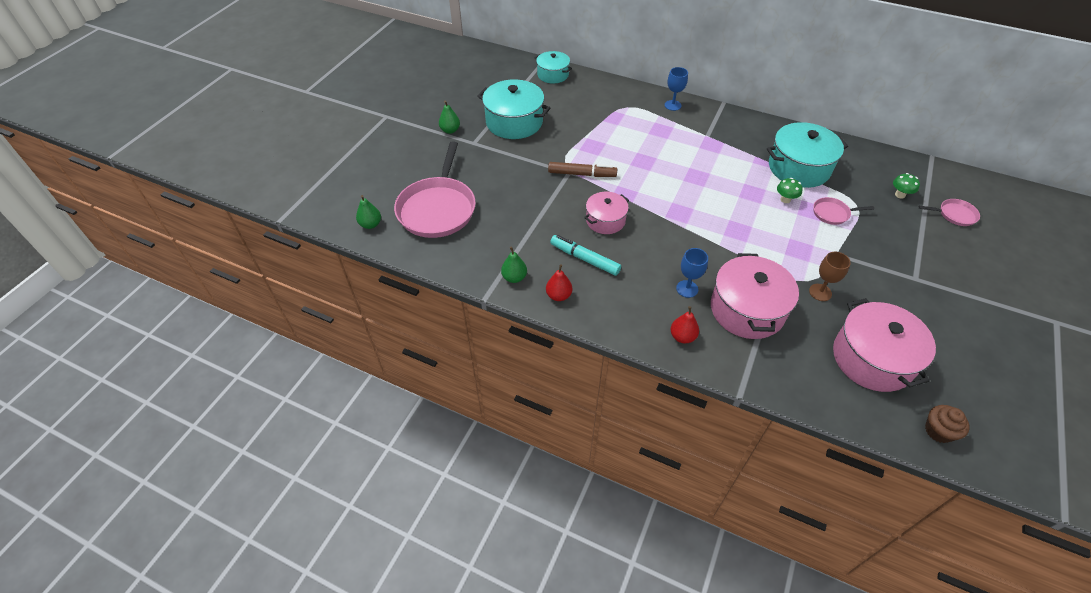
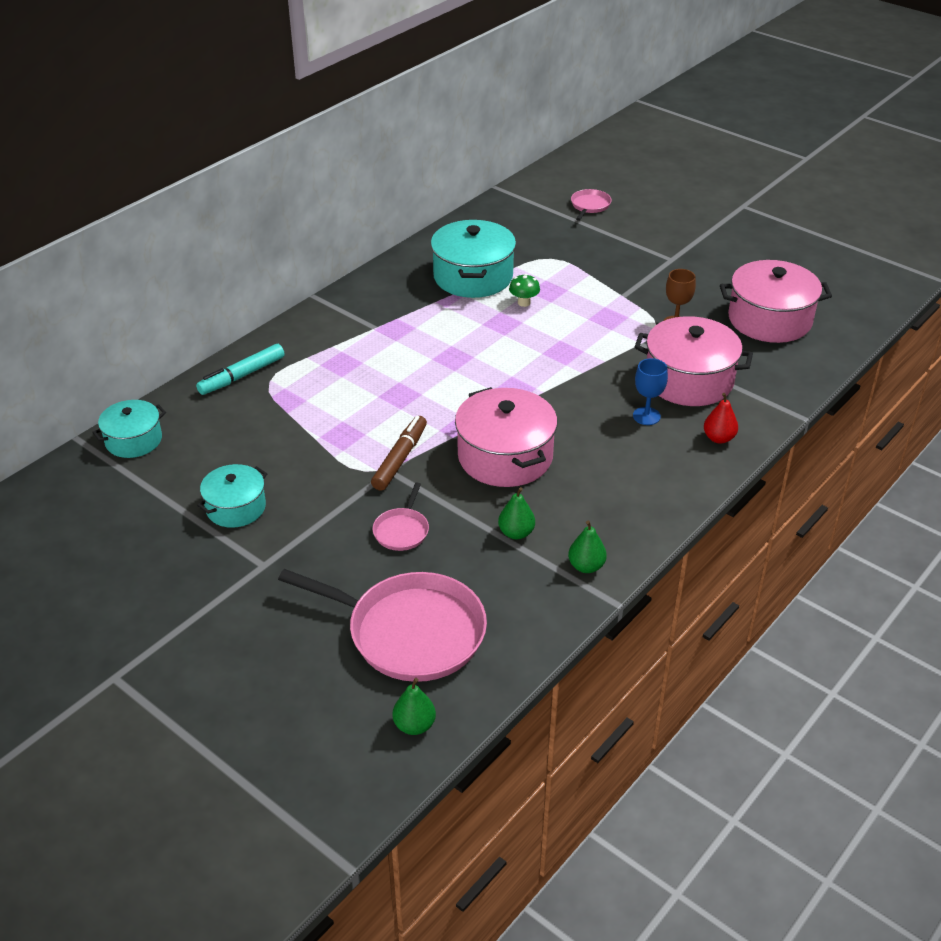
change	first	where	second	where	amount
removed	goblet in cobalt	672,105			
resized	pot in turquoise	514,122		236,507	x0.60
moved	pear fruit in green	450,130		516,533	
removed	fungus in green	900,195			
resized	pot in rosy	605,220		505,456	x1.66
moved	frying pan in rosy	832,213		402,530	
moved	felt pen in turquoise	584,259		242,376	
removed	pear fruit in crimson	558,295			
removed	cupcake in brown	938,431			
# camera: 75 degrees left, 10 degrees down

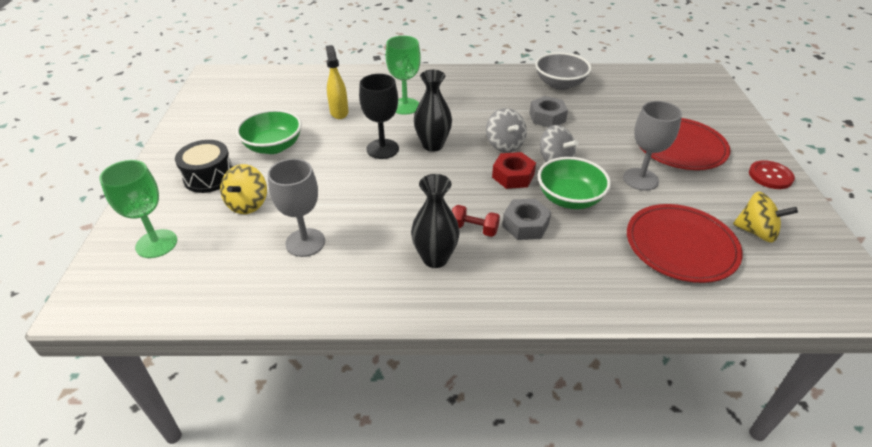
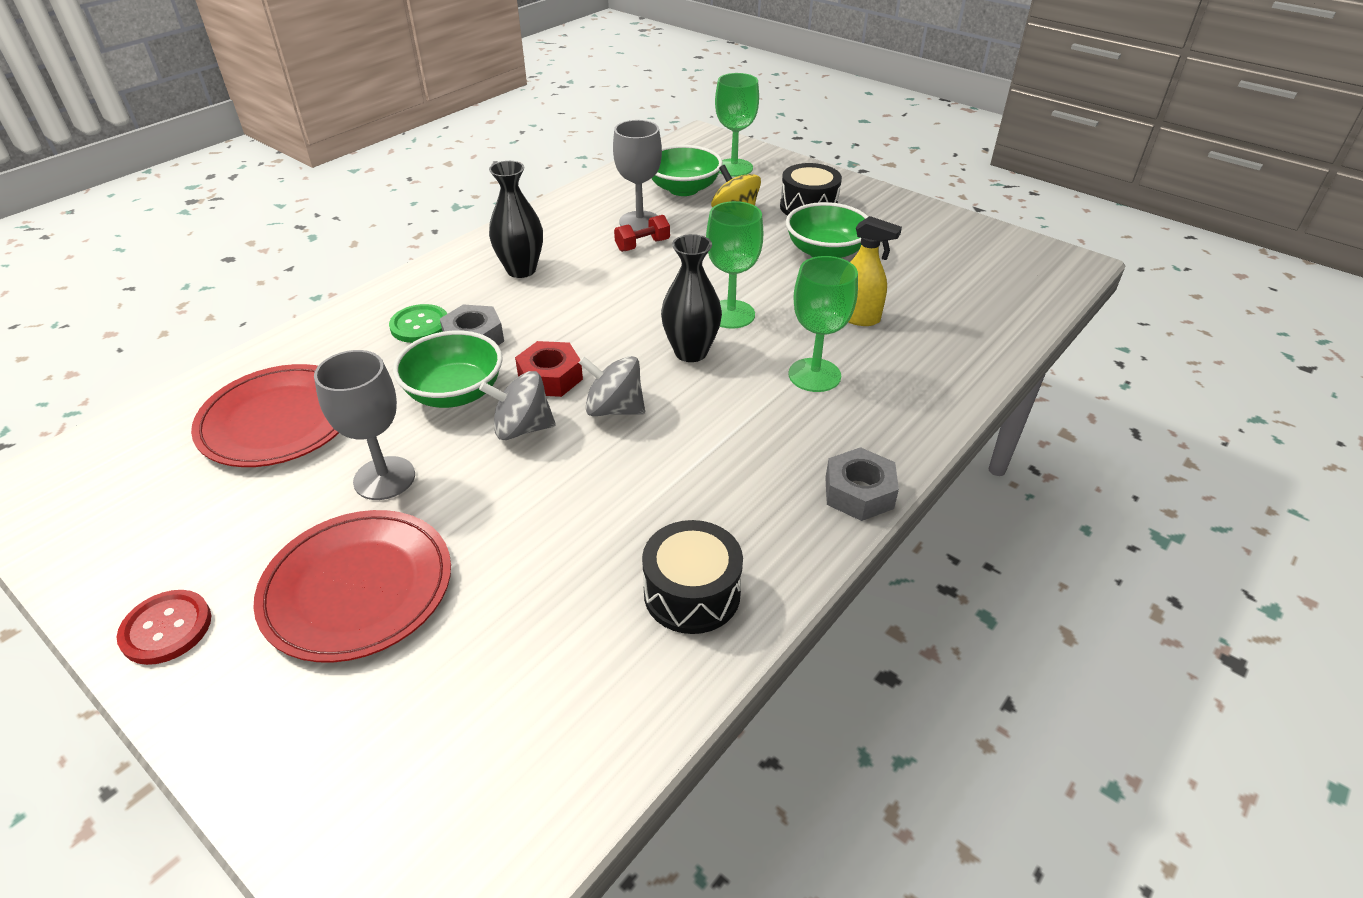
change	first	where	second	where	amount
replaced	serving bowl in grey	560,84	drum in black	692,593	
recoloured	goblet in black	382,149	goblet in green	731,314	
moved	hex nut in grey	547,117		859,493	
removed	spinning top in bright yellow	756,232			
moved	free weight in crimson	474,229		642,245	
added			serving bowl in green	683,189	
added			button in green	420,325	
# camera: 130 degrees right, 0 degrees up

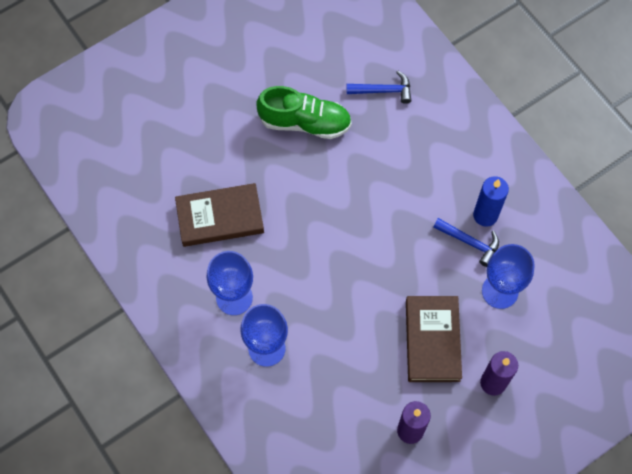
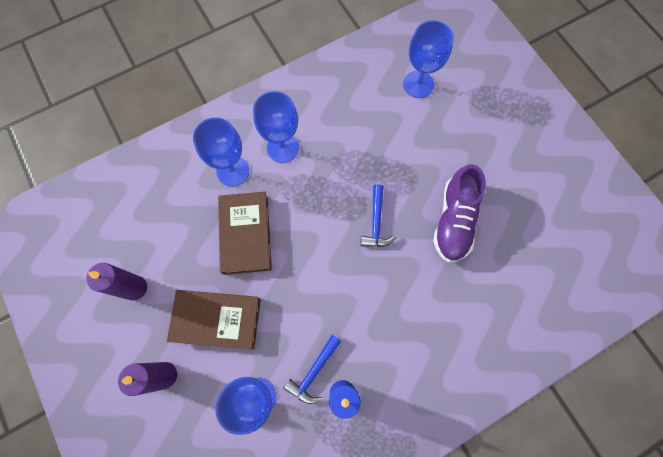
change	first	where	second	where	amount
moved	hammer in cobalt	383,90		376,223	
recoloured	shoe in green	305,122	shoe in violet	454,221	
moved	hardcover in brown	220,217		245,234	
added			goblet in cobalt	418,84	
# camera: 95 degrees right, 5 degrees up

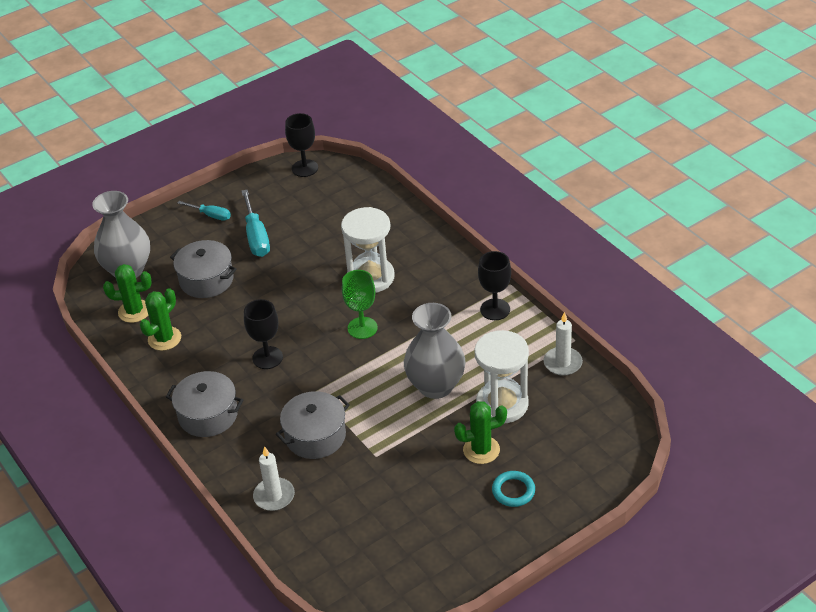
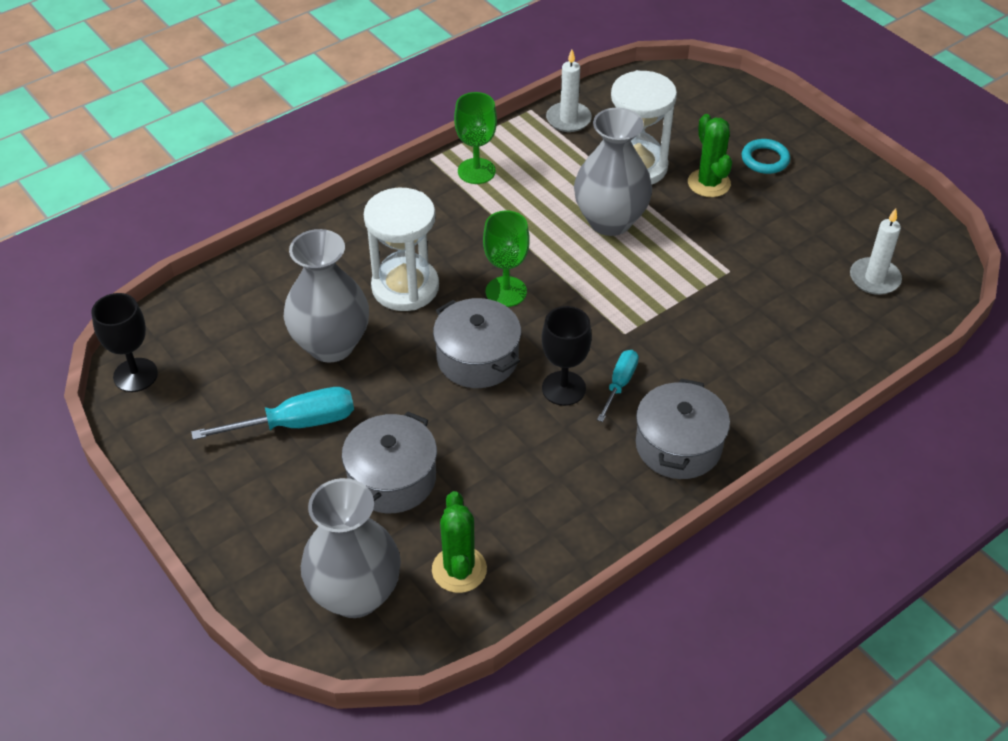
change	first	where	second	where	amount
moved	screwdriver in turquoise	211,215		620,383	
recoloured	goblet in black	495,309	goblet in green	476,171	
removed	cactus in green	164,339			
moved	pot in grey	315,436		477,358	
moved	wax candle in white	274,496		874,278	
added			flower vase in grey	331,345	
# camera: 95 degrees left, 5 degrees up

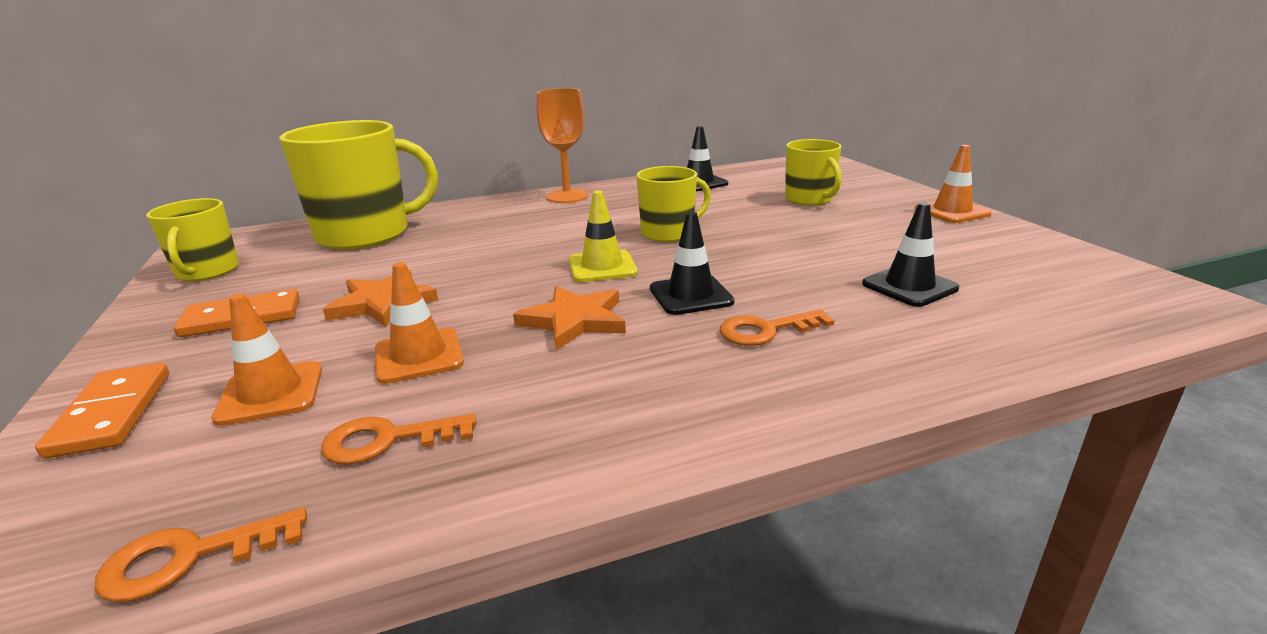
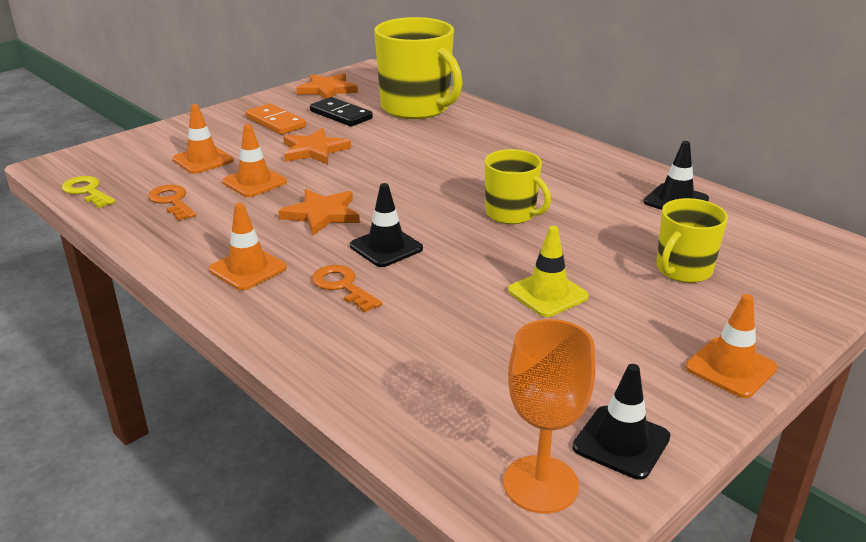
change	first	where	second	where	amount
moved	goblet in orange	567,196		540,484	
moved	safety cone in bright yellow	602,267		547,294	
replaced	mug in bright yellow	207,272	star shape in orange	327,90	
moved	safety cone in black	909,286		621,442	
removed	domino tile in orange	112,413			
recoloured	key in orange	189,558	key in bright yellow	87,191	
added			domino tile in black	341,115	
added			safety cone in orange	248,269	
# camera: 65 degrees right, 5 degrees up

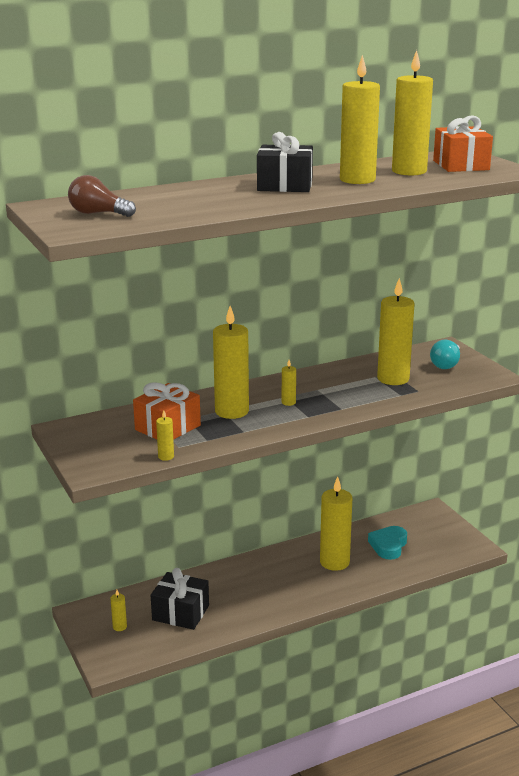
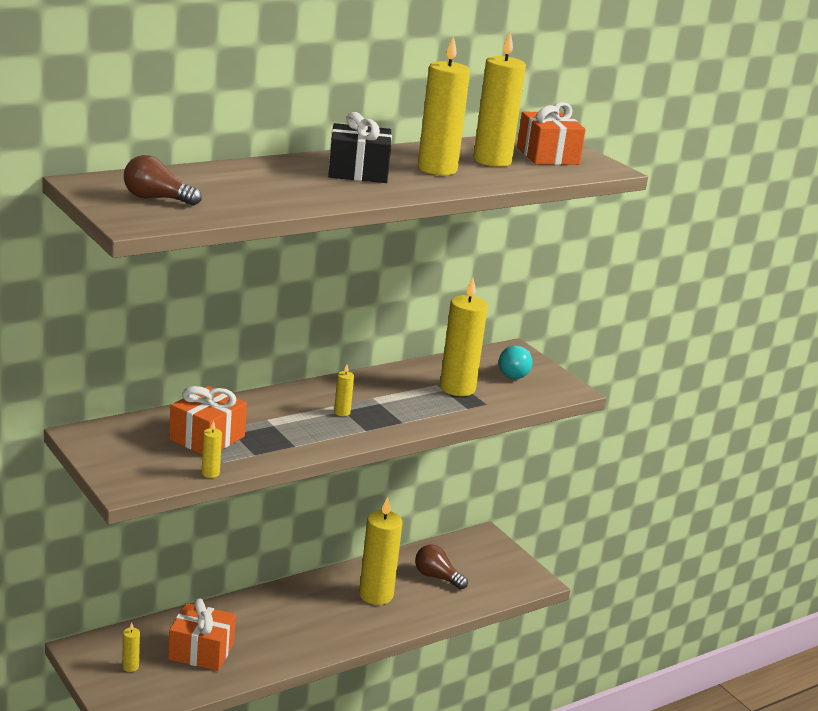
change	first	where	second	where	amount
removed	wax candle in bright yellow	231,411			
replaced	love heart in turquoise	388,546	bulb in brown	437,577	
recoloured	wrapped gift in black	180,613	wrapped gift in orange	201,651	
# camera: 10 degrees left, 0 degrees up

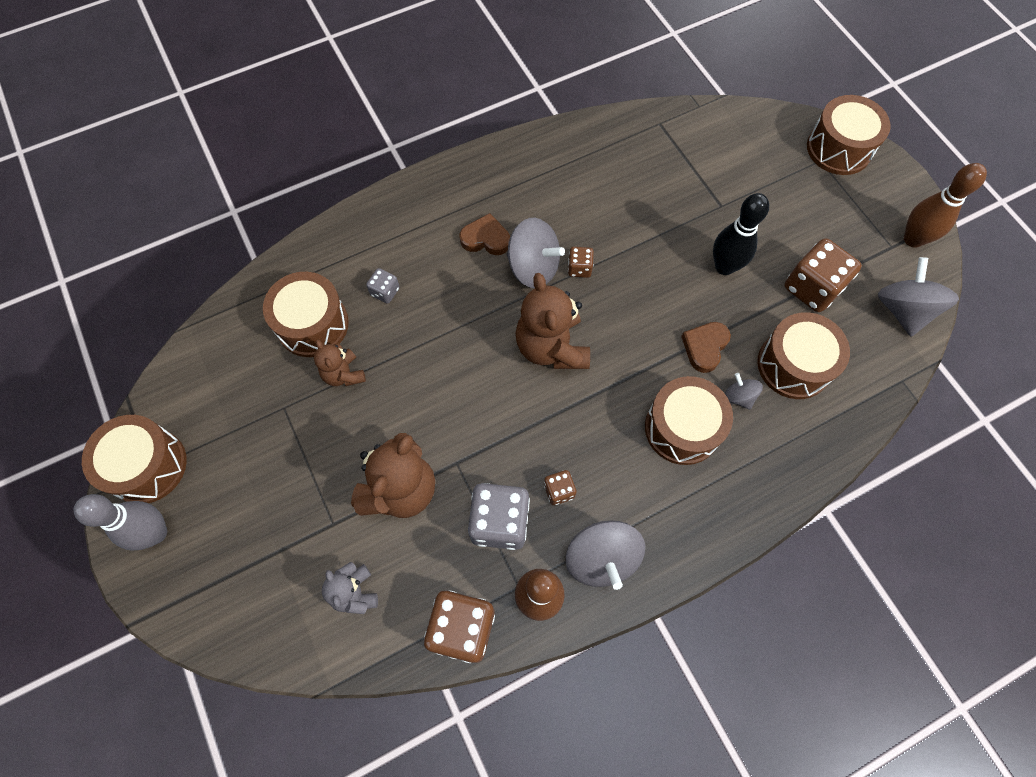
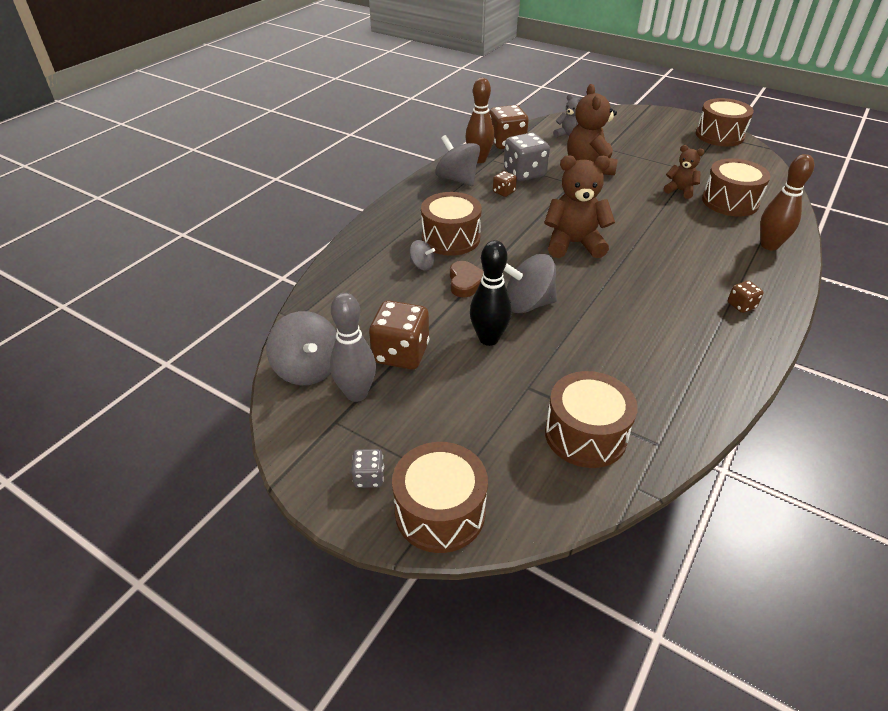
change	first	where	second	where	amount
moved	bowling pin in brown	913,239		769,245	
removed	love heart in brown	486,239			
moved	spinning top in grey	533,267		528,304	
moved	die in brown	579,268		741,305	
moved	die in grey	385,292		369,477	
turned	teddy in brown	551,347		573,244	45 degrees counterclockwise
moved	drum in brown	793,365		585,434	
moved	bowling pin in grey	156,533		356,393	
# camera: 150 degrees right, 25 degrees down

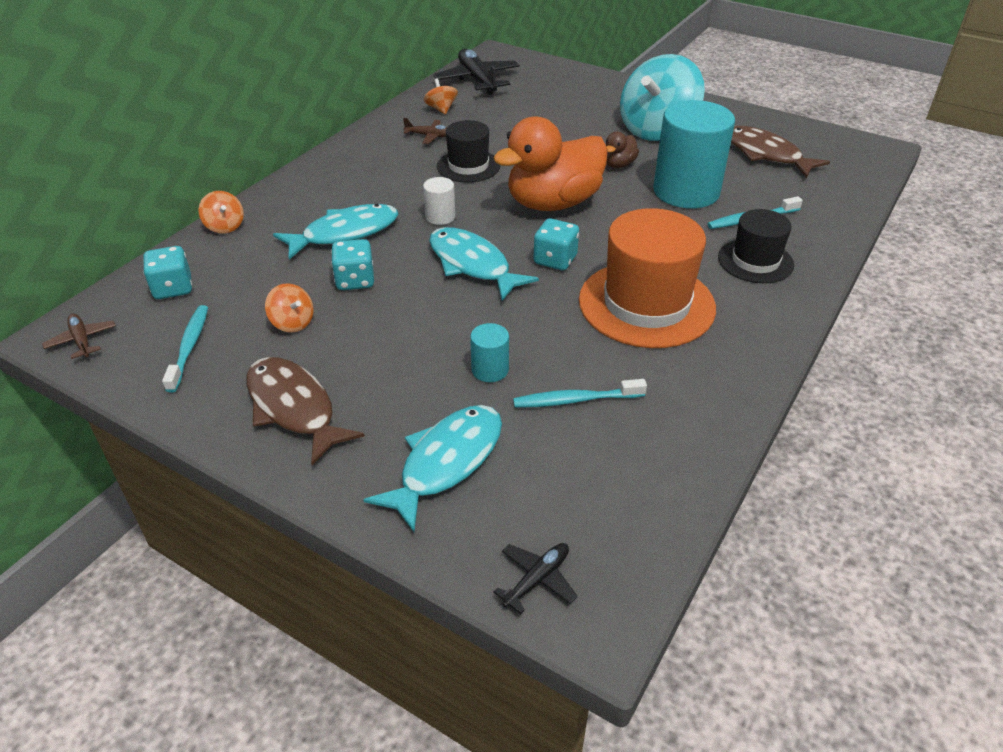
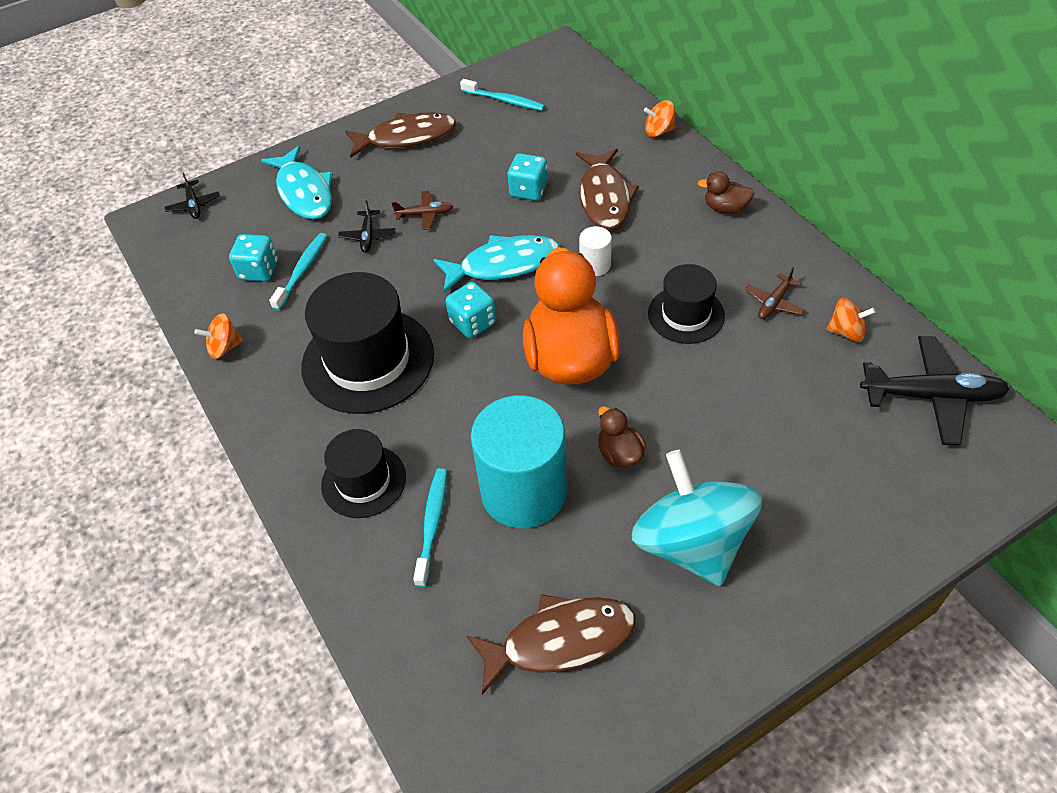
change	first	where	second	where	amount
recoloured	fish figure in turquoise	345,233	fish figure in brown	604,197	
recoloured	hat in orange	646,304	hat in black	368,360	
moved	die in turquoise	173,288		259,270	
moved	spinning top in orange	292,323		224,347	
moved	toy plane in brown	82,340		425,214	
replaced	solid cylinder in turquoise	490,370	toy plane in black	368,236	
added			duck in brown	725,208	
# camera: 120 degrees right, 10 degrees up

